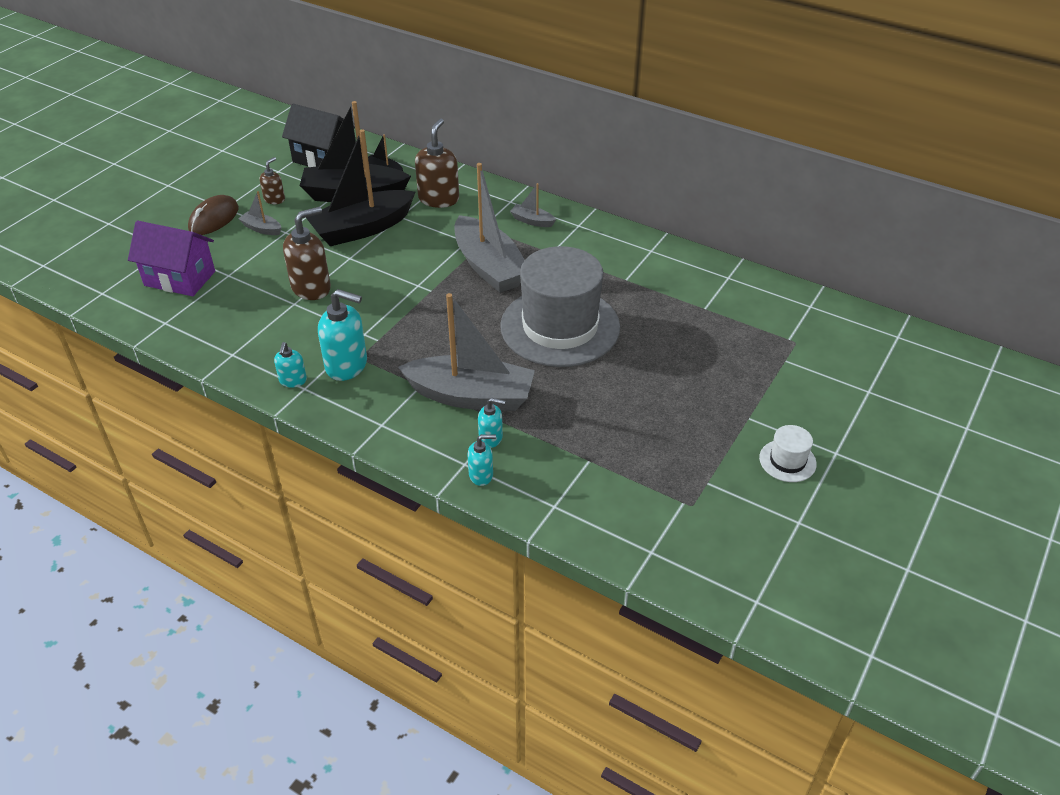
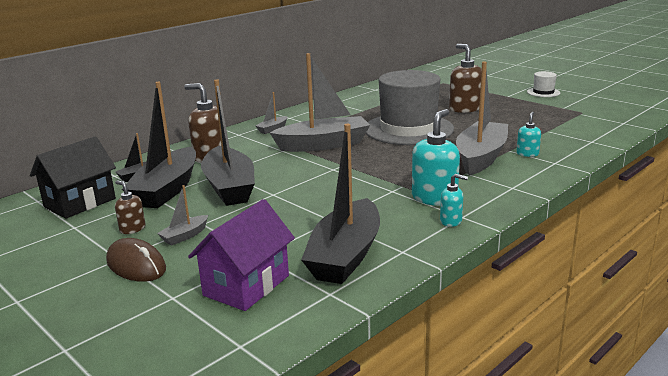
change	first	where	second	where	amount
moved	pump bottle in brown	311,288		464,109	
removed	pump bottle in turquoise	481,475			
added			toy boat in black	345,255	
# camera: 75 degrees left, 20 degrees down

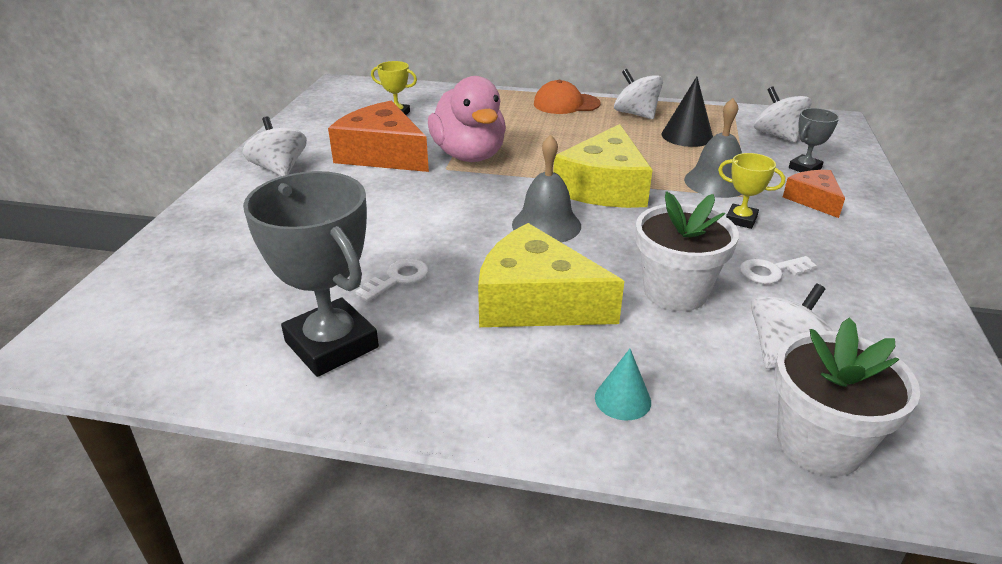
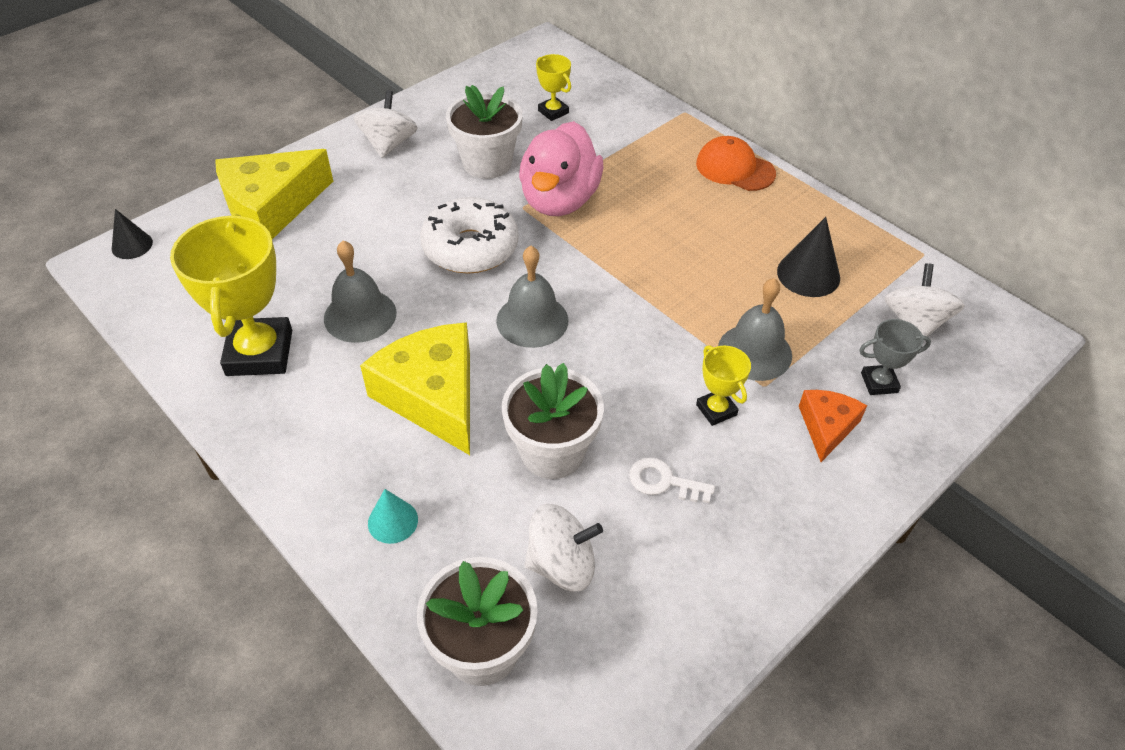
change	first	where	second	where	amount
removed	spinning top in white	636,114			
replaced	cheese in orange	382,154	potted plant in white	487,163	
moved	cheese in bright yellow	604,187		271,206	
recoloured	trophy in grey	331,344	trophy in bright yellow	260,353	
replaced	key in white	398,279	bell in grey	360,315	
added			glazed donut in white	470,247	
added			solid cone in black	132,245	
# camera: 35 degrees right, 15 degrees up

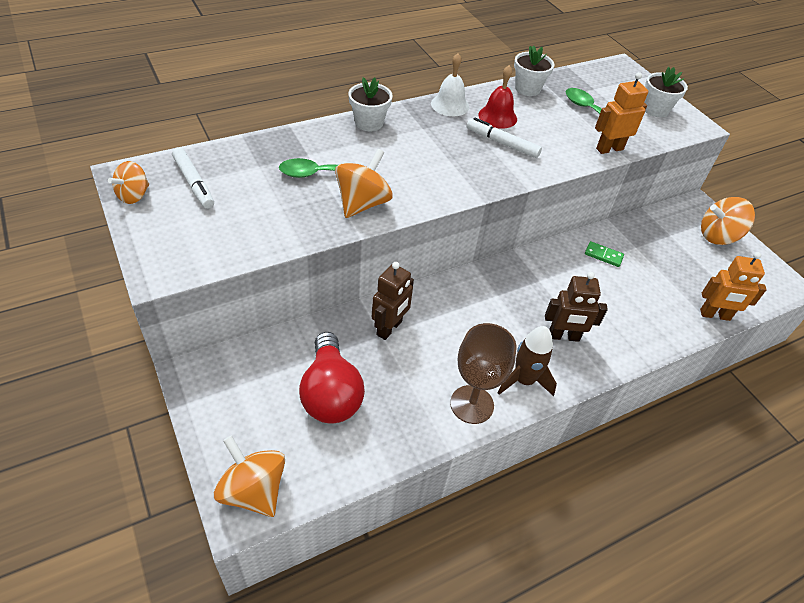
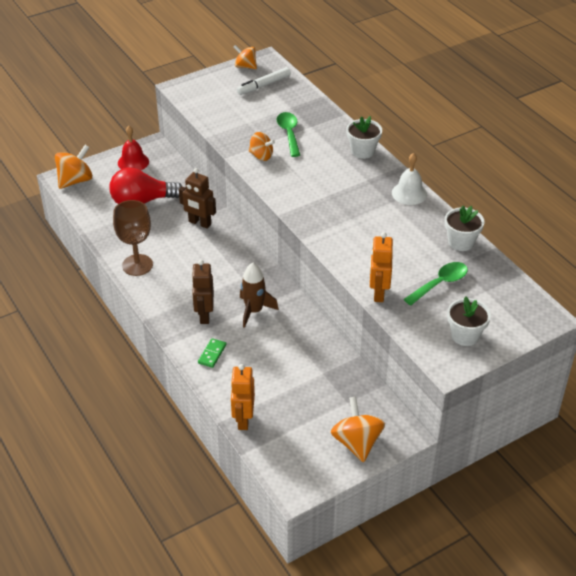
change	first	where	second	where	amount
moved	bell in crimson	497,117		133,162	
turned	robot in orange	609,149		378,293	150 degrees counterclockwise
removed	felt pen in white	502,143			
resized	spinning top in orange	362,203		261,156	x0.65
moved	domino tile in green	603,255		212,354	
moved	rocket in brown	524,380		254,311	
# camera: 90 degrees right, 5 degrees down

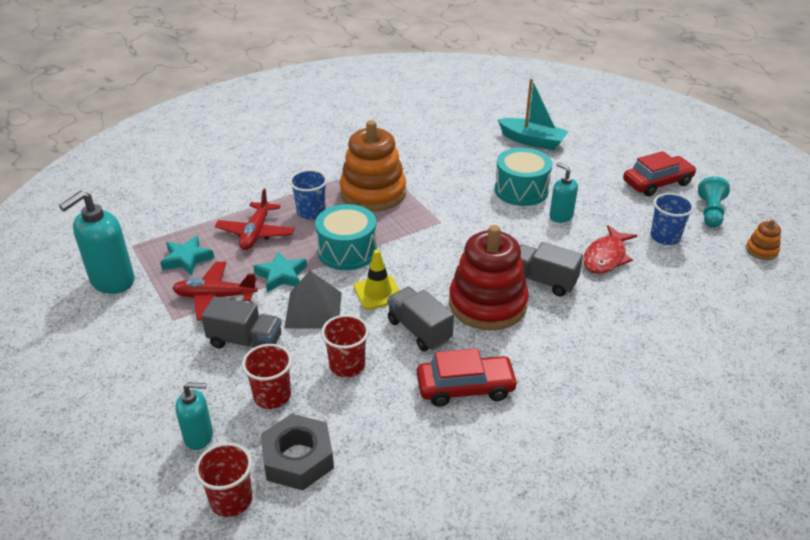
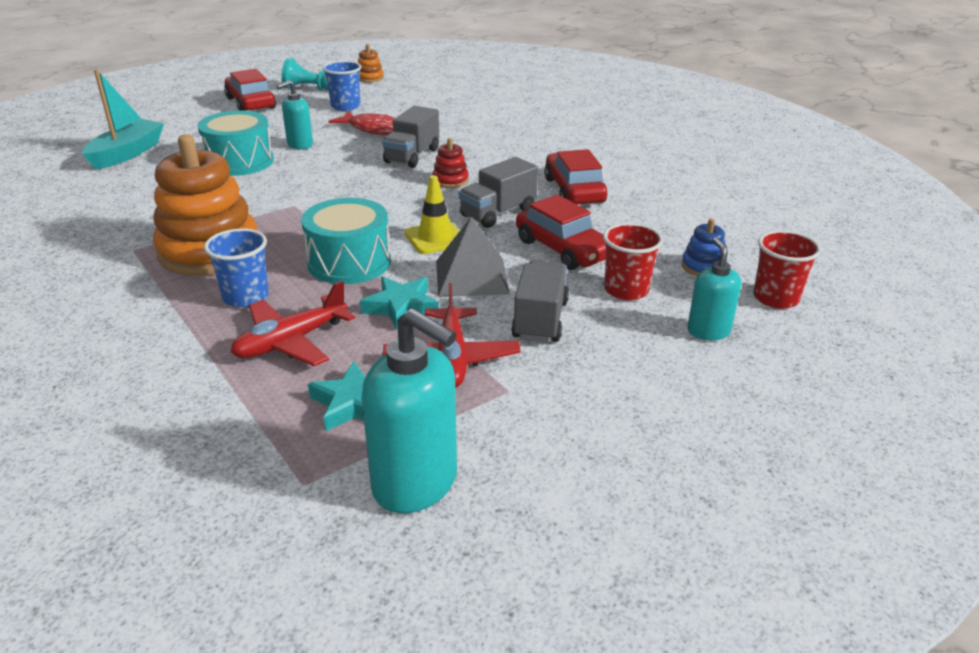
change	first	where	second	where	amount
turned	toy plane in crimson	256,233		291,341	135 degrees clockwise
resized	stacking rings in crimson	487,304		450,180	x0.43
replaced	tumbler in crimson	347,366	toy car in crimson	563,249	
replaced	hex nut in grey	298,458	stacking rings in cobalt	703,267	
# camera: 95 degrees left, 5 degrees down

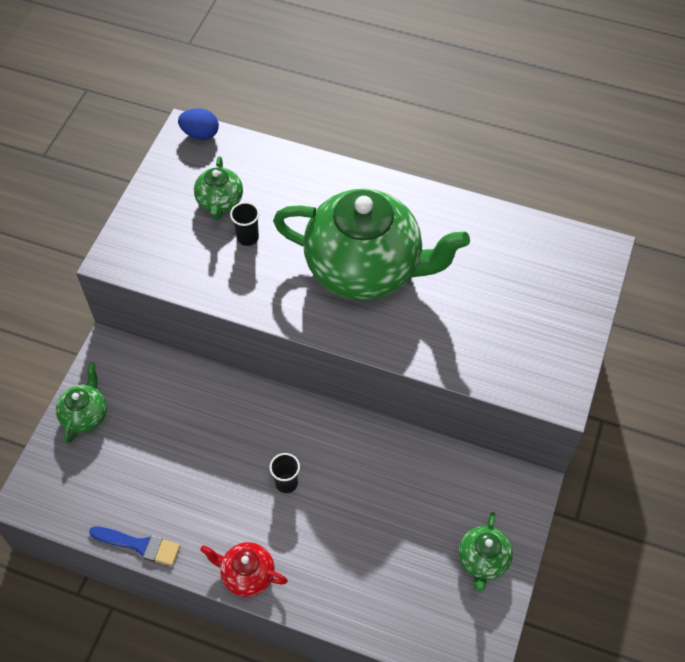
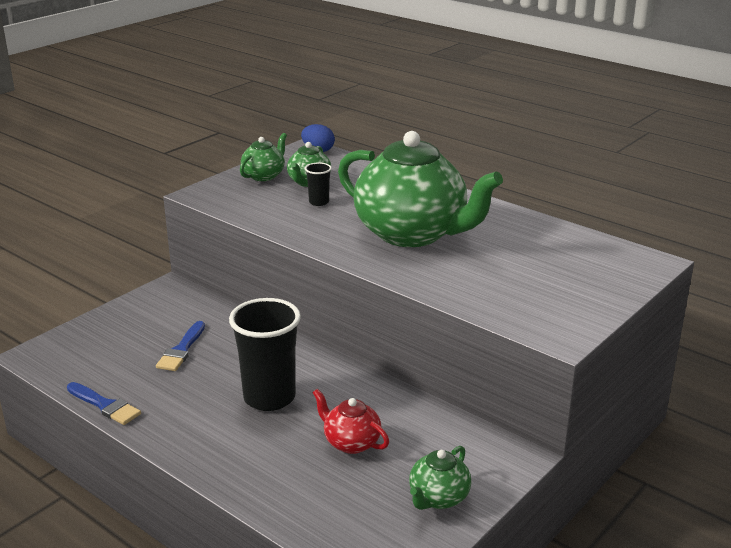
change	first	where	second	where	amount
moved	teapot in green	85,415		264,176	
resized	tumbler in black	286,483		269,397	x2.20
moved	teapot in crimson	247,574		351,442	
added			brush in cobalt	181,350	
# camera: 20 degrees right, 30 degrees down

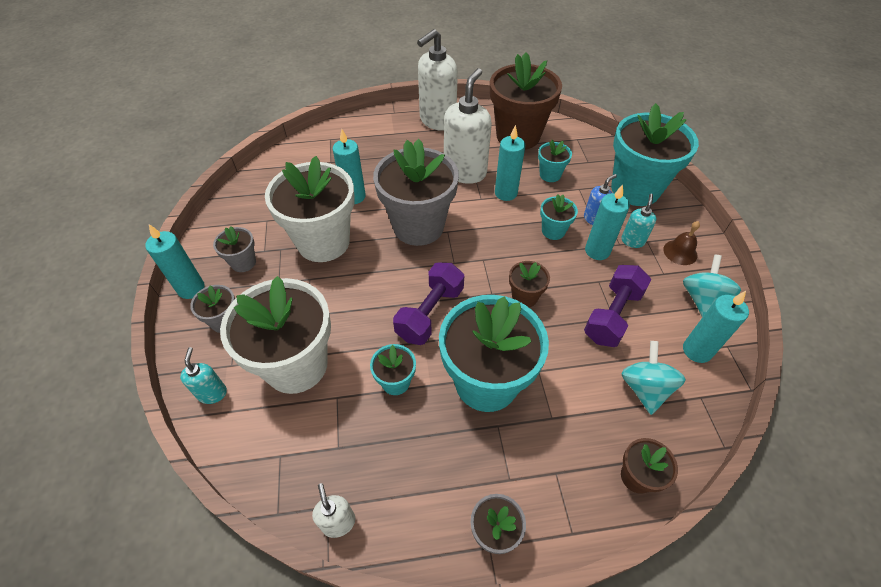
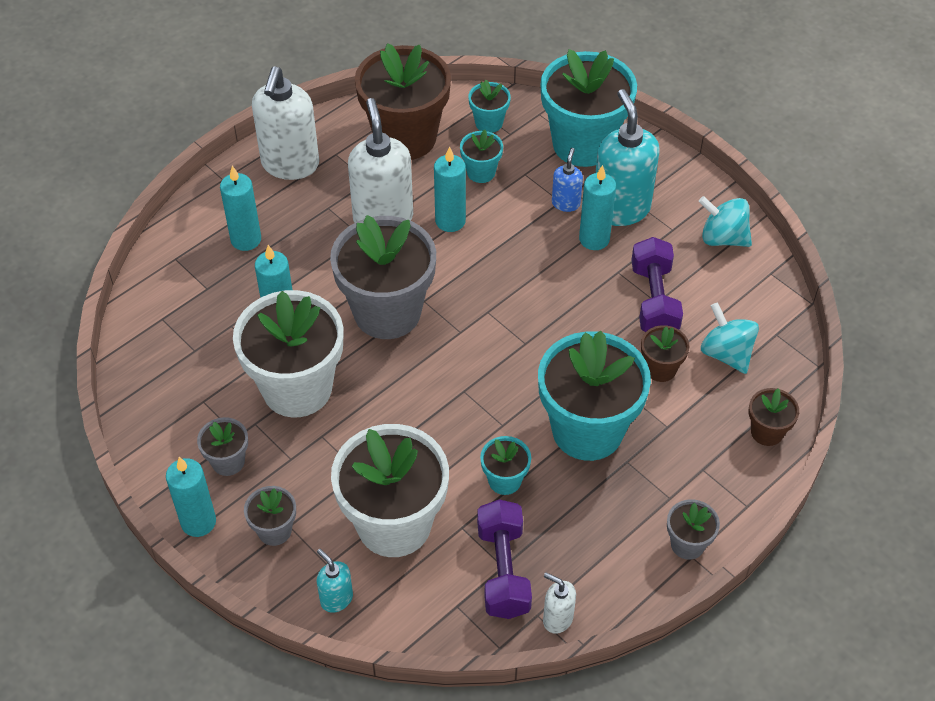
change	first	where	second	where	amount
moved	potted plant in turquoise	553,231		489,123	
resized	pump bottle in turquoise	632,241		620,209	x2.07
removed	bell in brown	680,252			
turned	spinning top in turquoise	702,299		723,238	45 degrees counterclockwise
moved	potted plant in brown	524,297		660,369	
moved	free weight in violet	430,313		503,570	
moved	wax candle in turquoise	697,350		246,239	
# camera: 35 degrees left, 0 degrees up

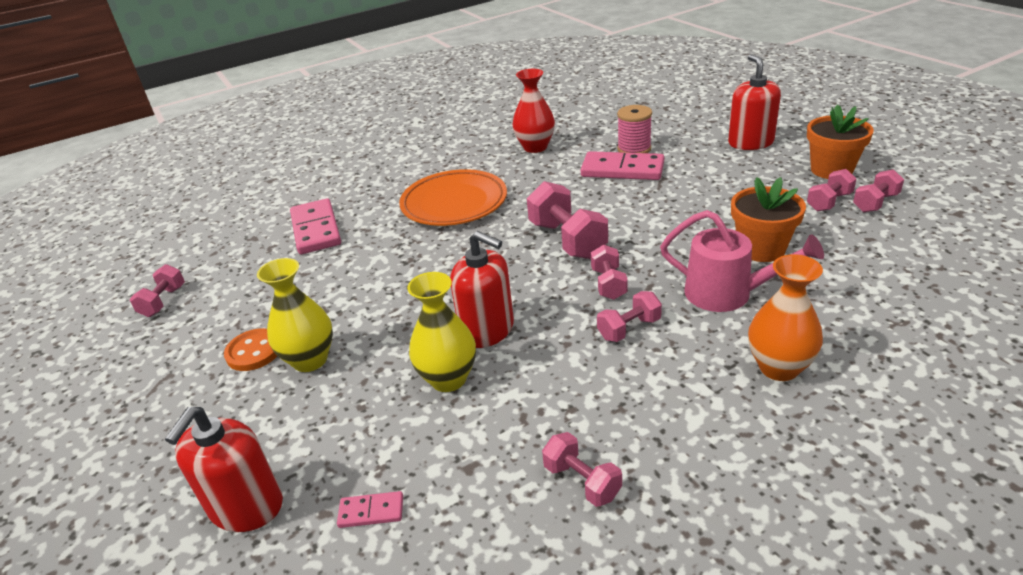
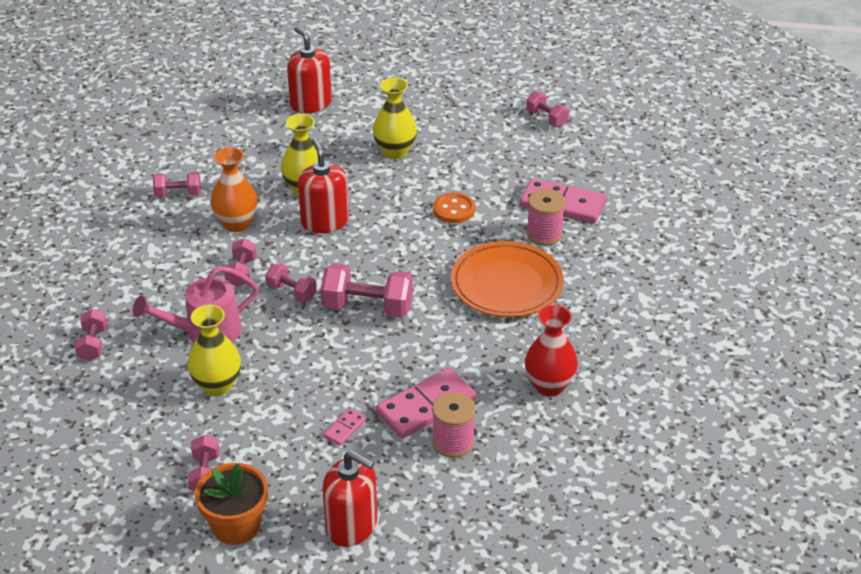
change	first	where	second	where	amount
moved	free weight in rosy	875,203		93,344	
replaced	potted plant in orange	761,249	flower vase in bright yellow	217,386	
turned	pump bottle in crimson	487,330		324,222	90 degrees clockwise
moved	flower vase in orange	779,367		236,224	
moved	button in orange	254,351		454,210	
moved	domino tile in rosy	371,512		344,428	
added			bobbin in rosy	544,234	
# camera: 125 degrees right, 5 degrees up

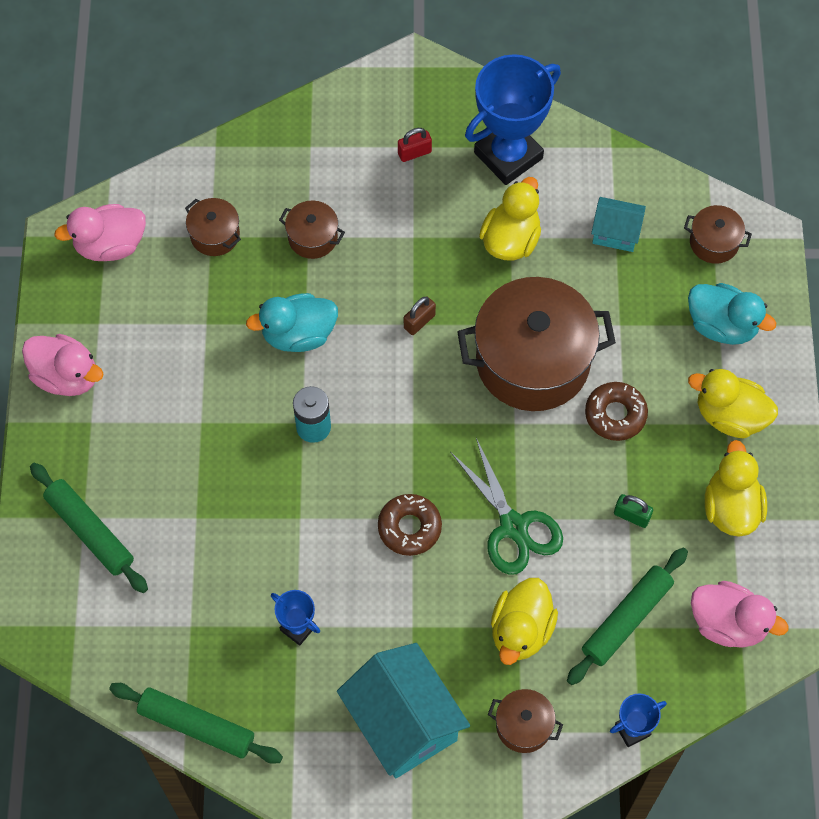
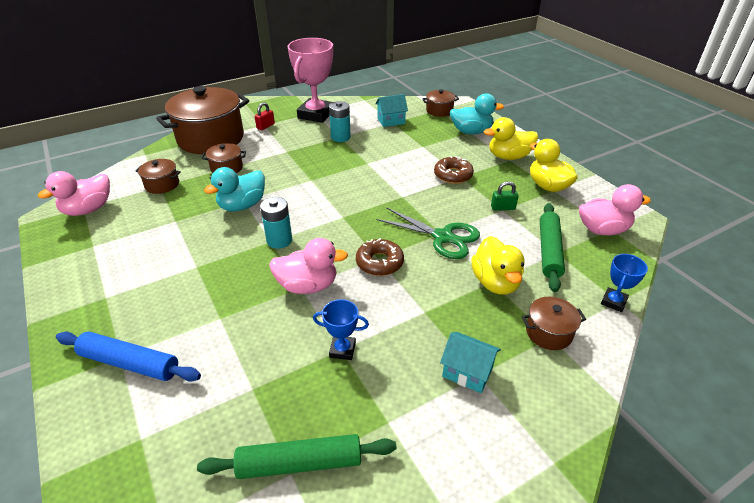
change	first	where	second	where	amount
recoloured	trophy in cobalt	508,155	trophy in rosy	316,114	
replaced	duck in bright yellow	510,240	power cell in turquoise	340,137	
moved	pot in brown	533,361		211,138	
removed	padlock in brown	419,321			
moved	duck in rosy	67,376		308,285	
recoloured	rolling pin in green	89,531	rolling pin in cobalt	129,363	
resized	toy house in turquoise	403,723		467,372	x0.53
# camera: 30 degrees left, 25 degrees down

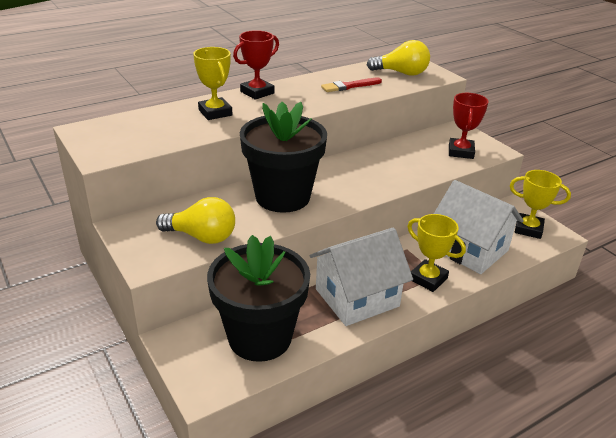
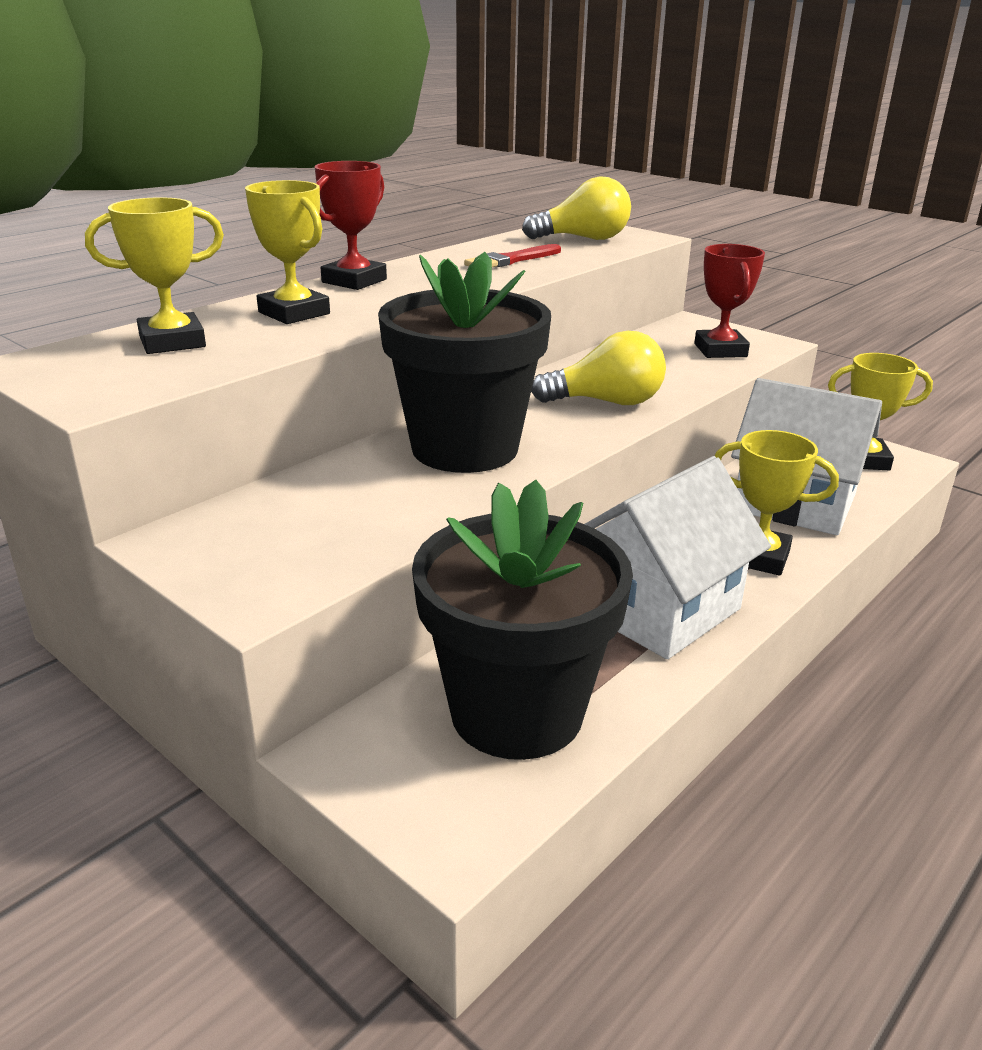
change	first	where	second	where	amount
moved	bulb in bright yellow	202,237		606,402	
added			trophy in bright yellow	172,342	
# camera: 15 degrees left, 5 degrees down

